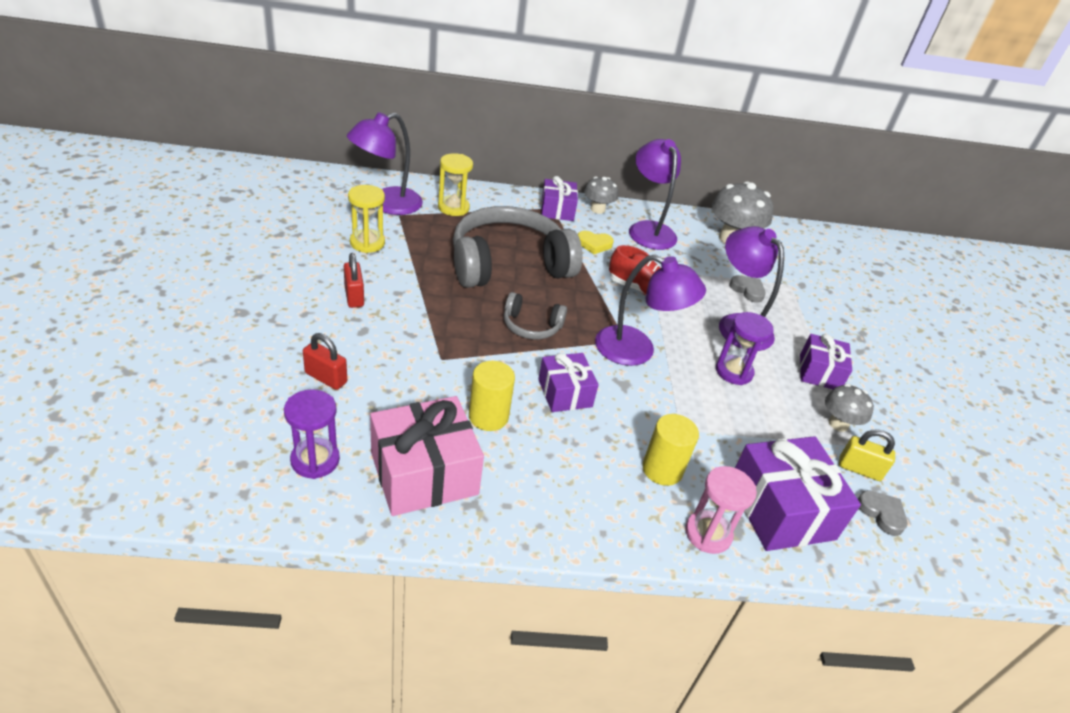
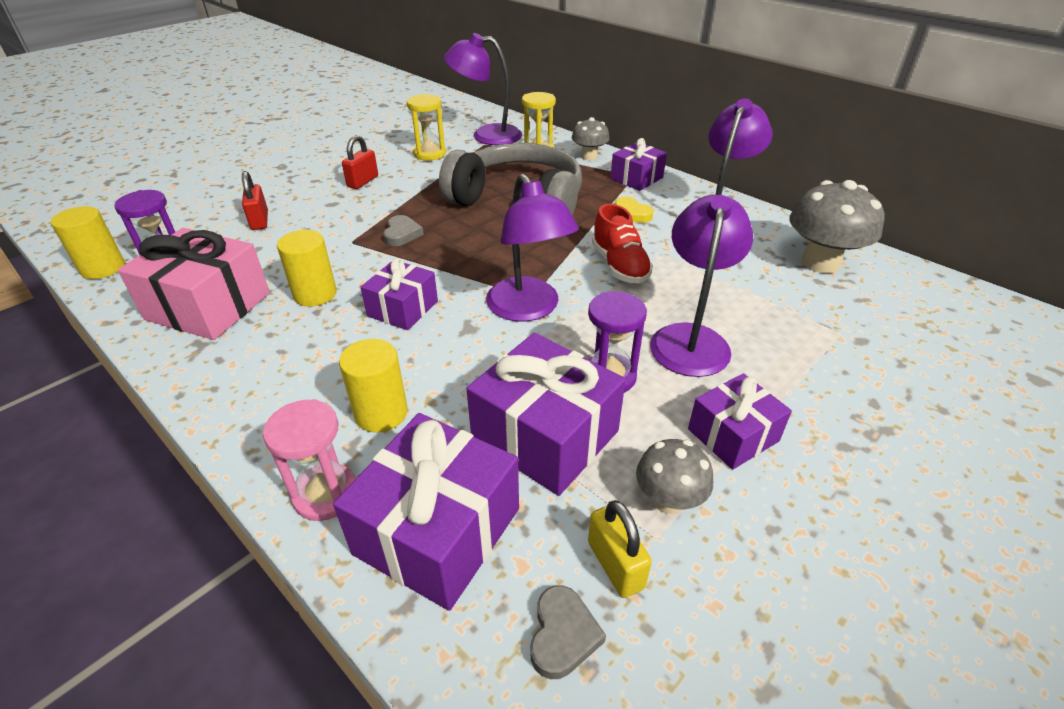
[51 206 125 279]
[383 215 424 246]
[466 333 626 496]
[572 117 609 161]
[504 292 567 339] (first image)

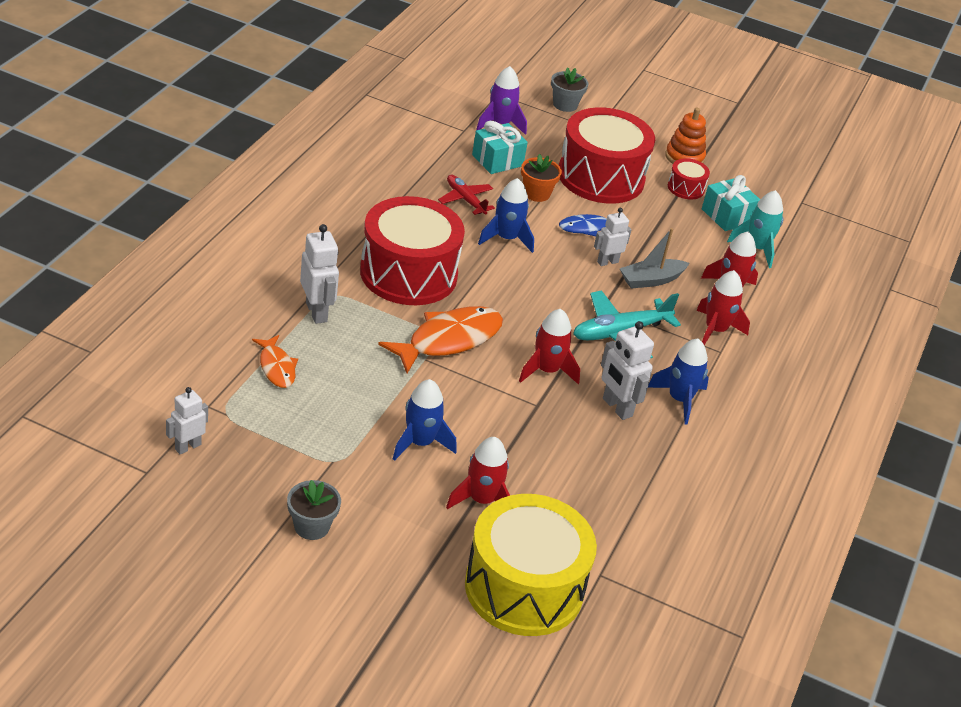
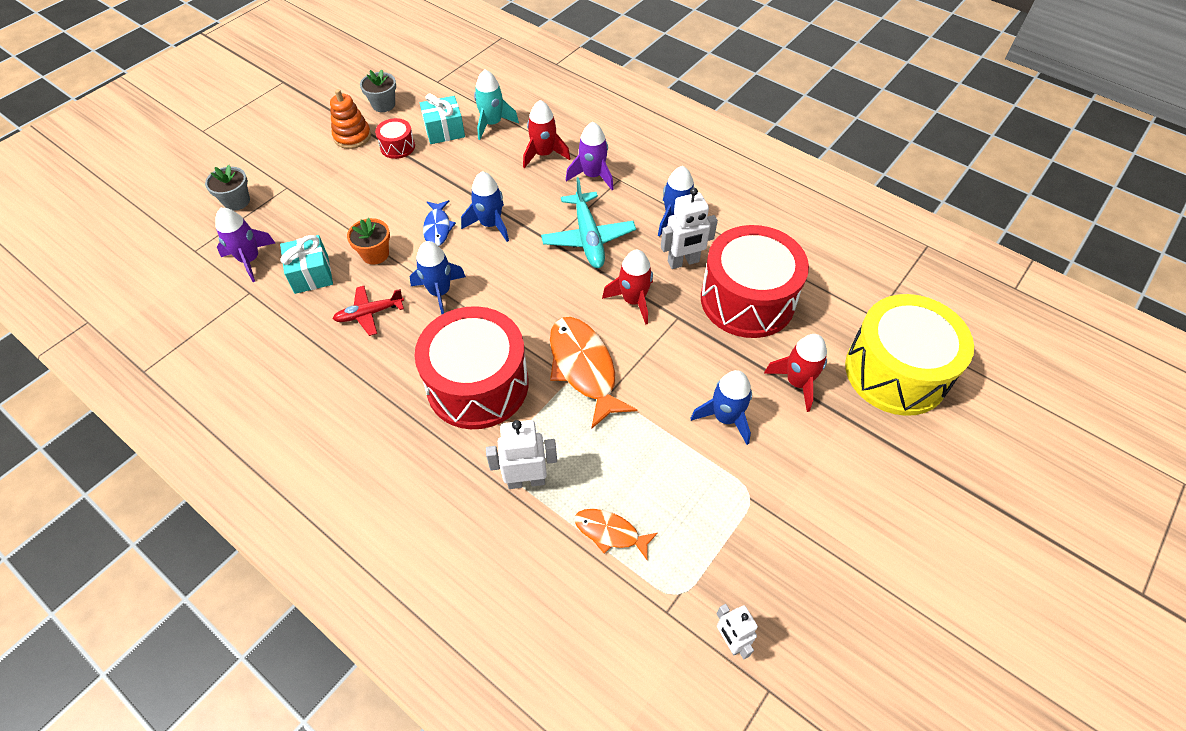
[360 70 396 112]
[461 171 509 242]
[566 122 614 190]
[574 509 658 560]
[701 225 809 338]
[619 228 689 289] (first image)

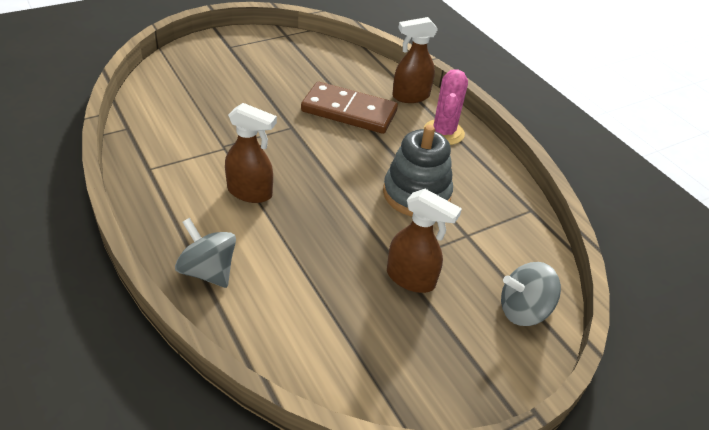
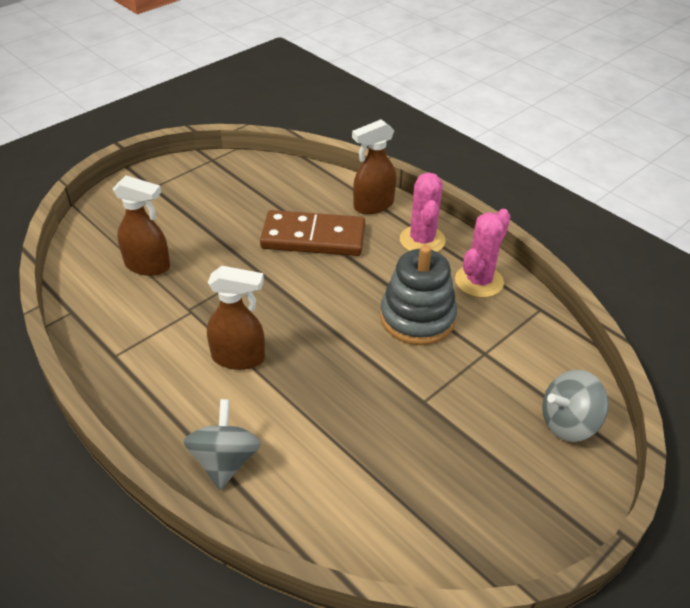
[113 176 170 276]
[184 399 261 490]
[455 209 511 298]

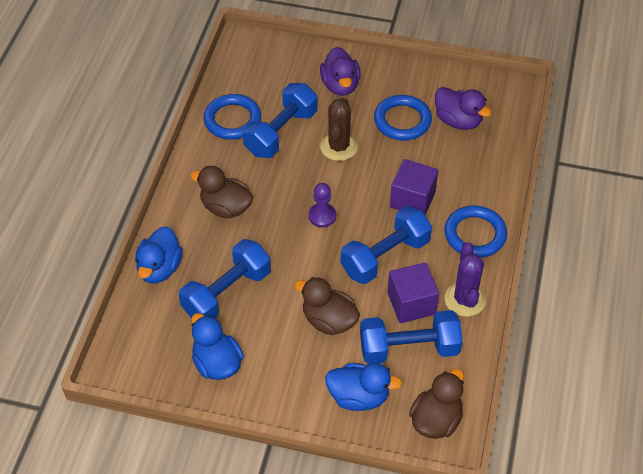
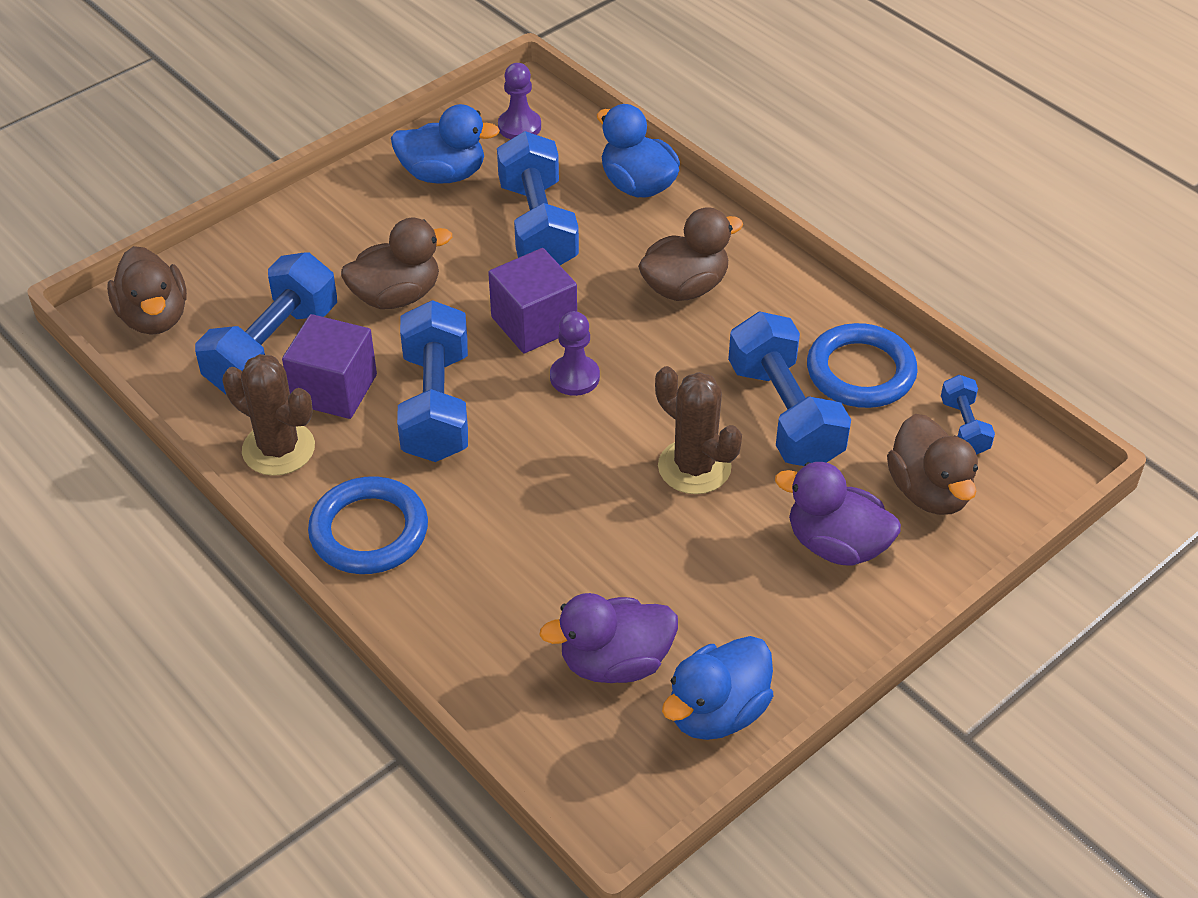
[222 354 315 476]
[488 248 577 353]
[498 63 541 139]
[662 636 773 740]
[887 414 978 515]
[941 375 995 455]
[374 95 432 140] (first image)

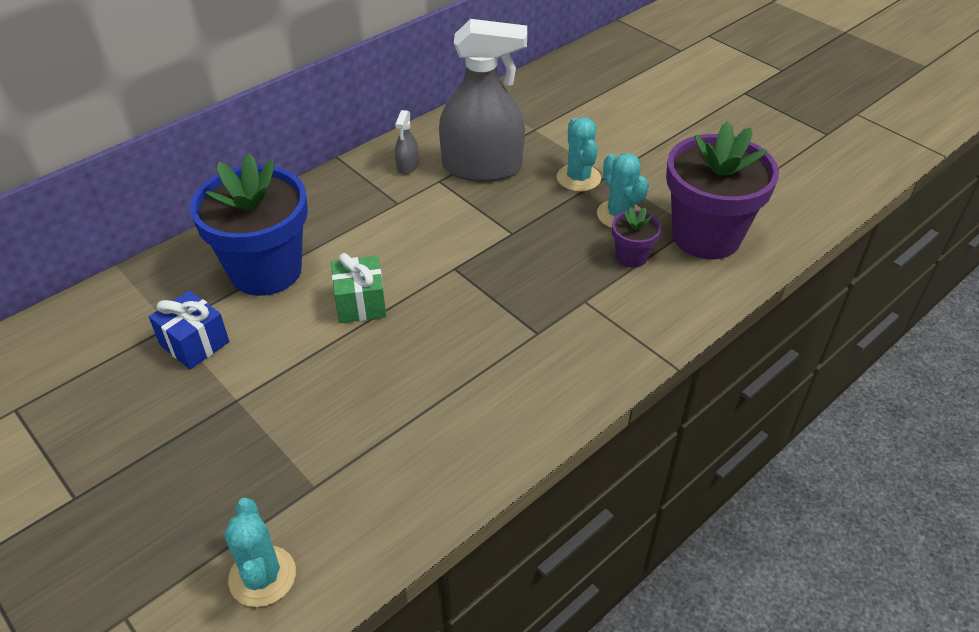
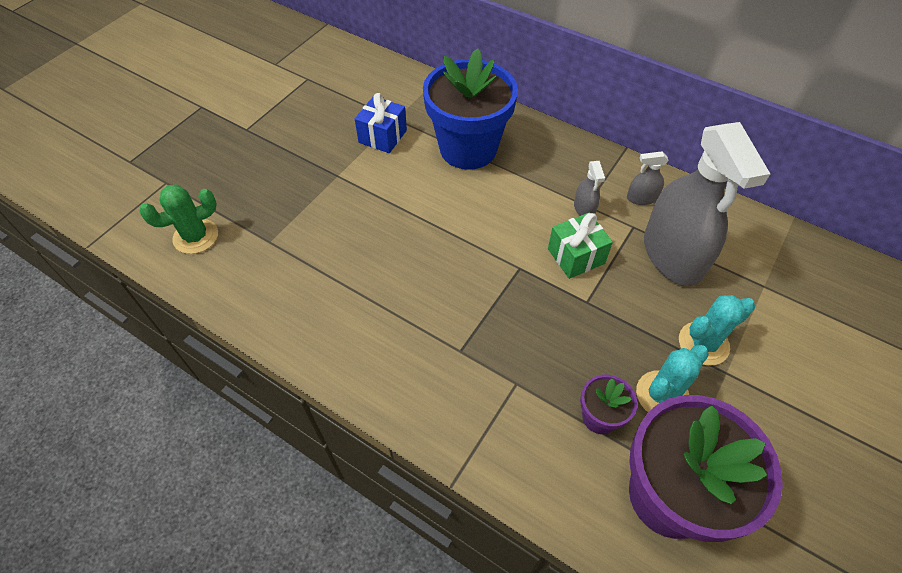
[139 184 218 254]
[548 213 613 279]
[574 161 605 216]

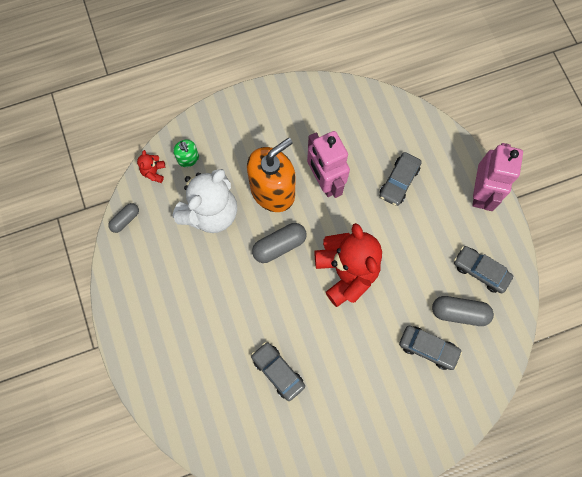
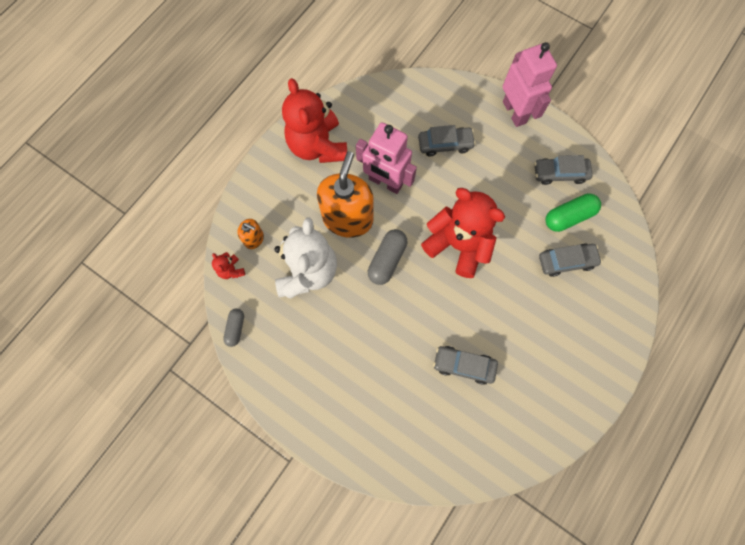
[237 219 264 249]
[282 78 347 163]
[418 125 476 156]
[545 194 601 232]

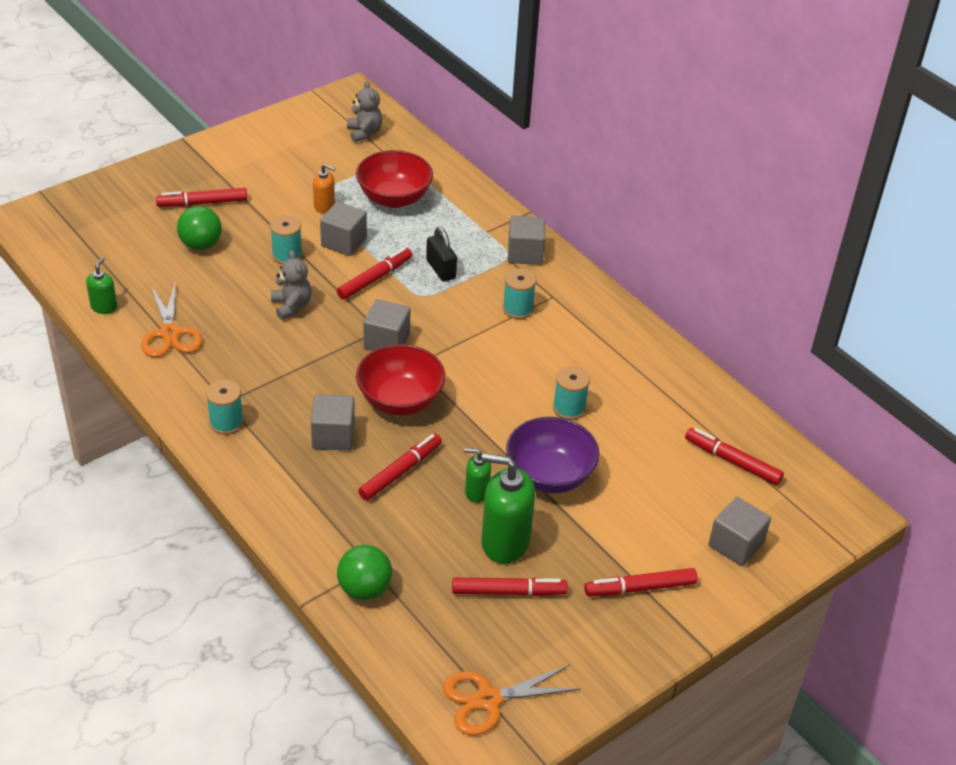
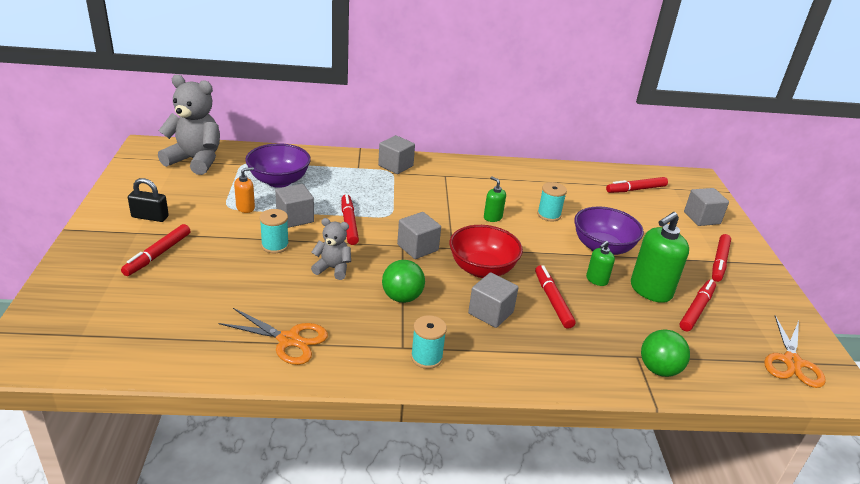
[128 178 169 222]
[158 74 220 175]
[245 143 311 188]
[382 260 425 303]
[484 176 506 222]
[503 268 536 319] (first image)

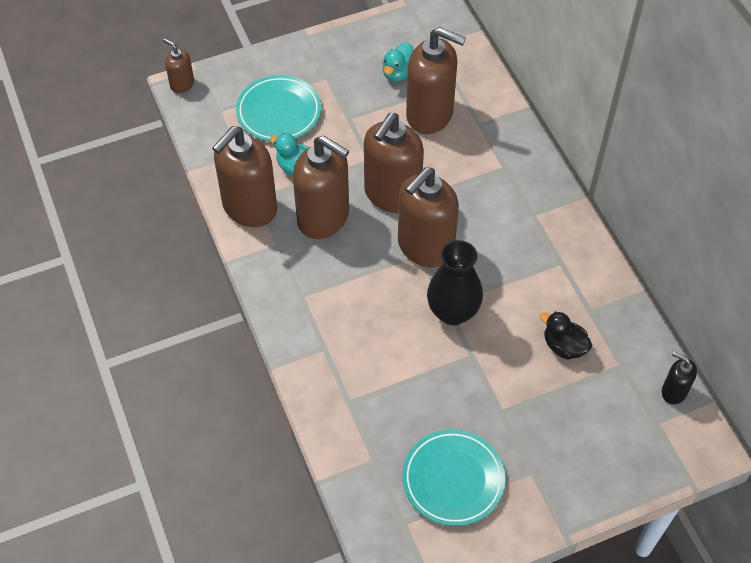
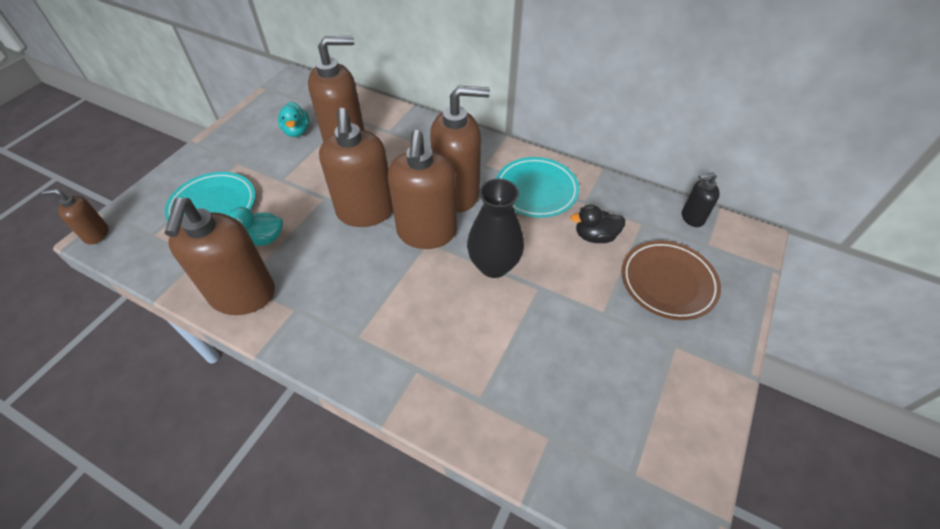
[430 86 490 212]
[496 157 580 218]
[622 240 721 320]

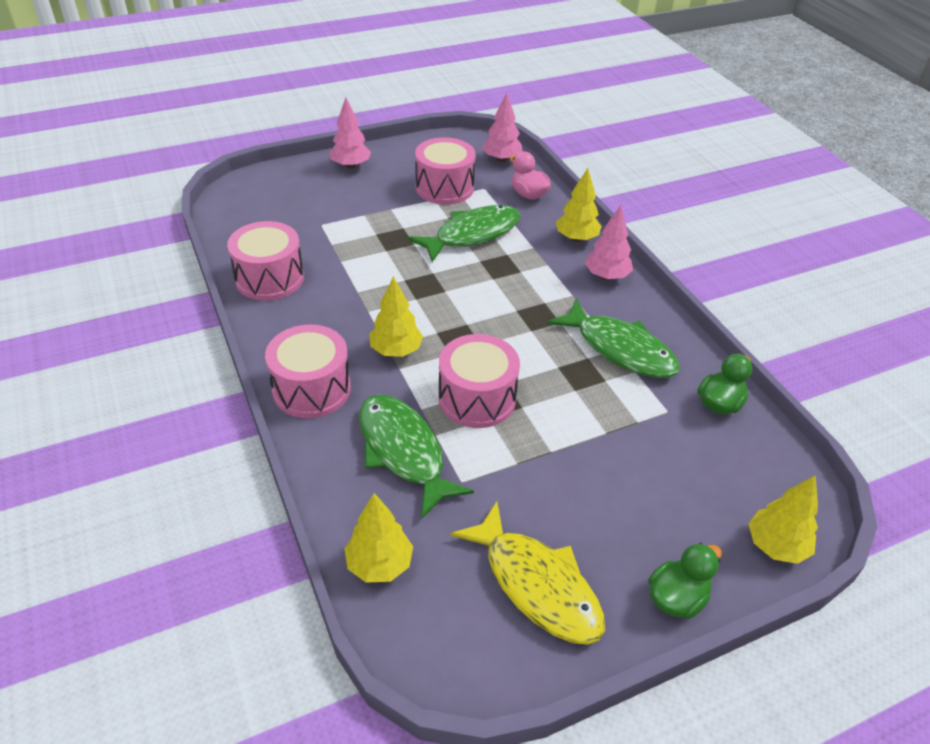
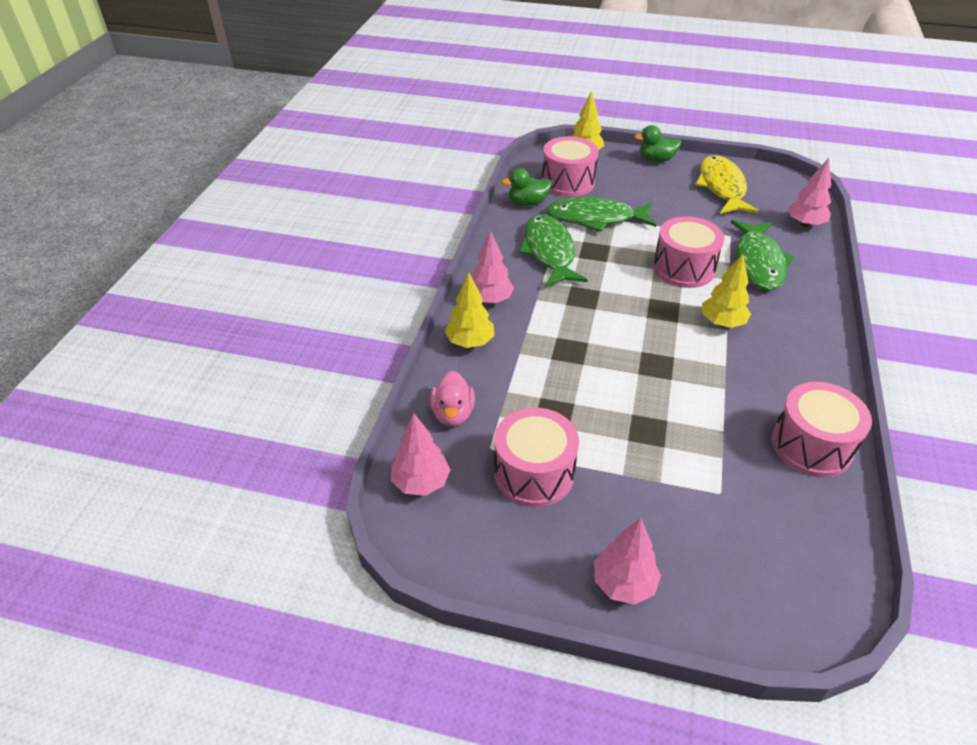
[542 136 598 197]
[546 197 656 232]
[788 158 831 227]

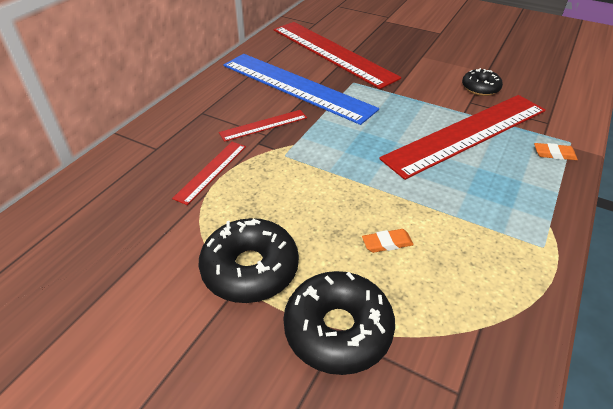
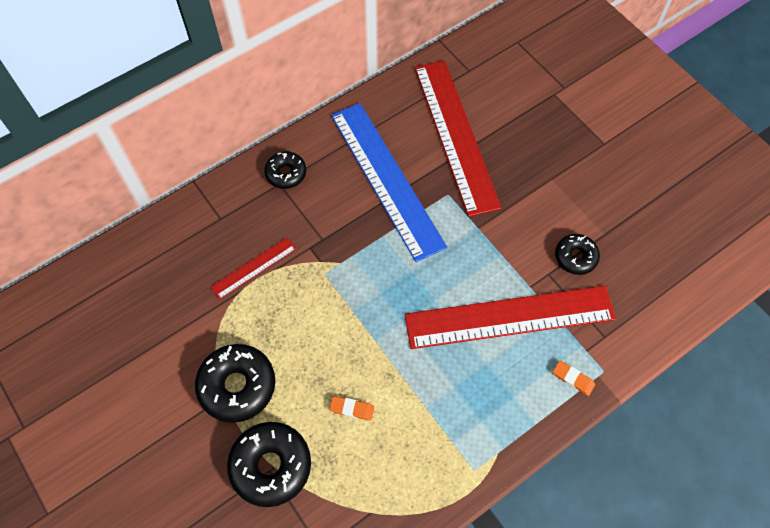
[264 151 306 189]
[219 110 307 142] (first image)

